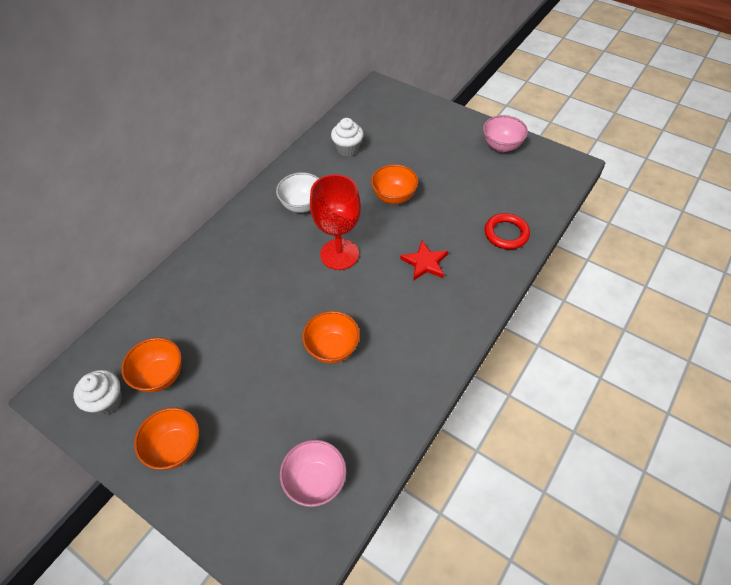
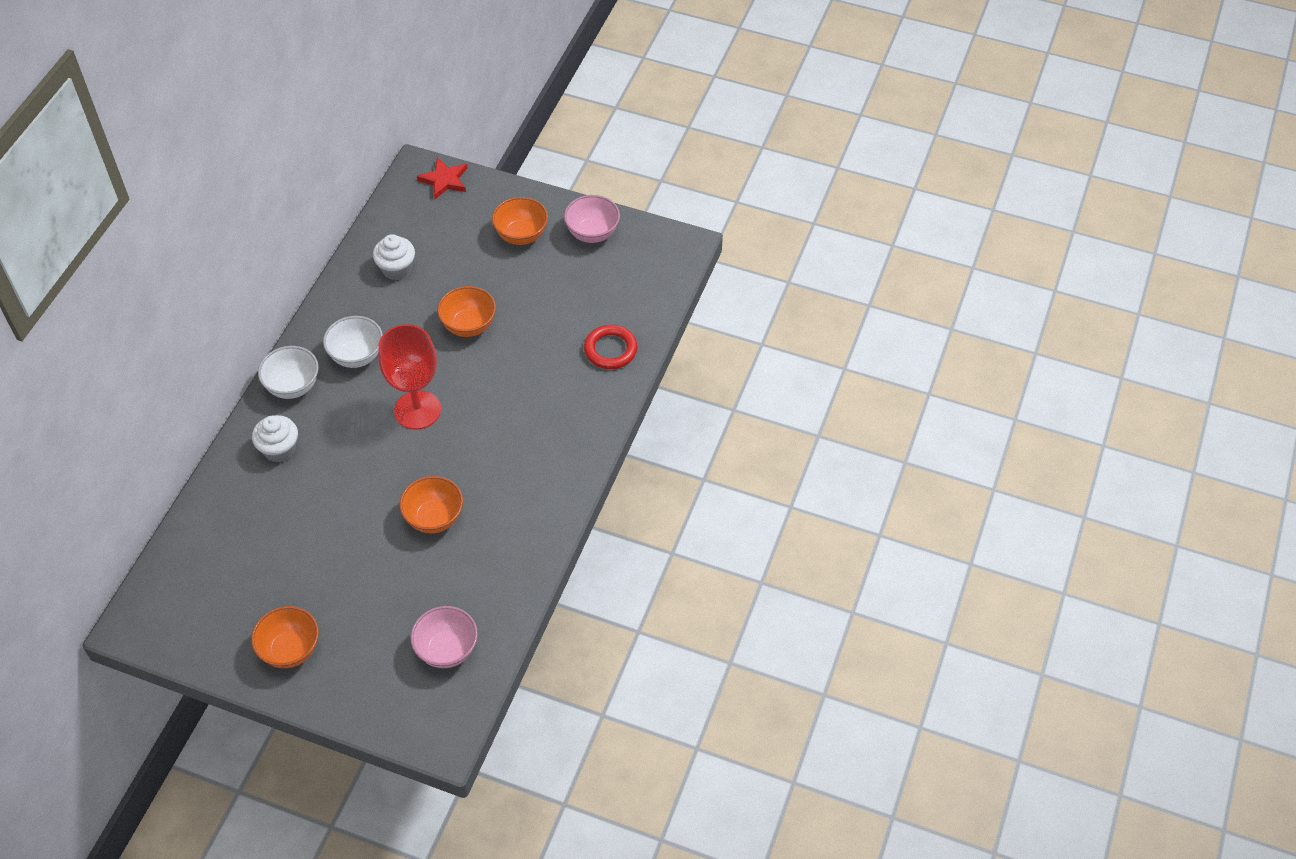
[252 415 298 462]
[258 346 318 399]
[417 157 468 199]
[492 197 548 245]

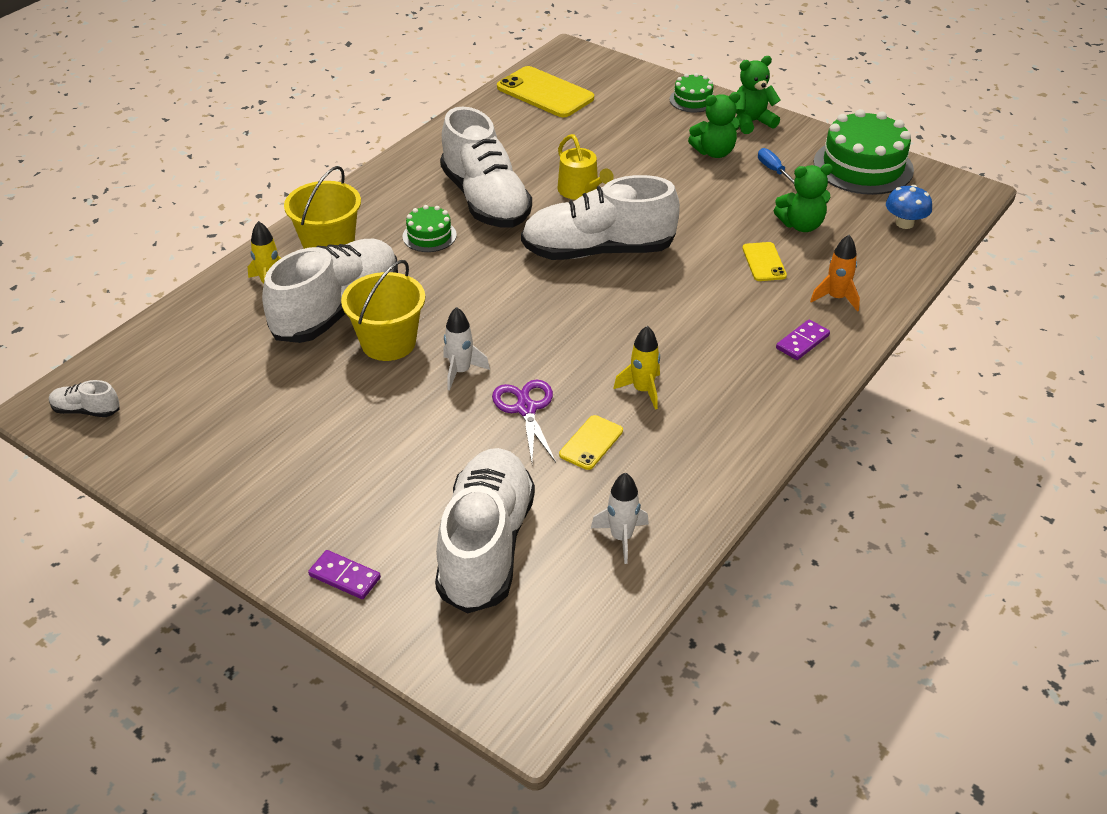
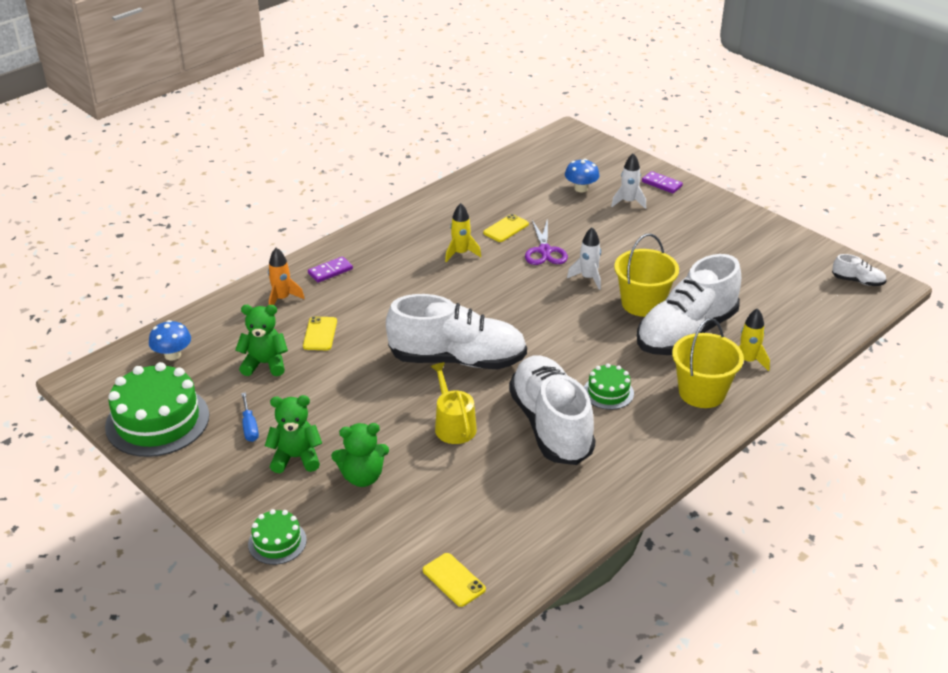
[331 423 389 487]
[423 553 486 607]
[565 159 600 192]
[611 153 646 209]

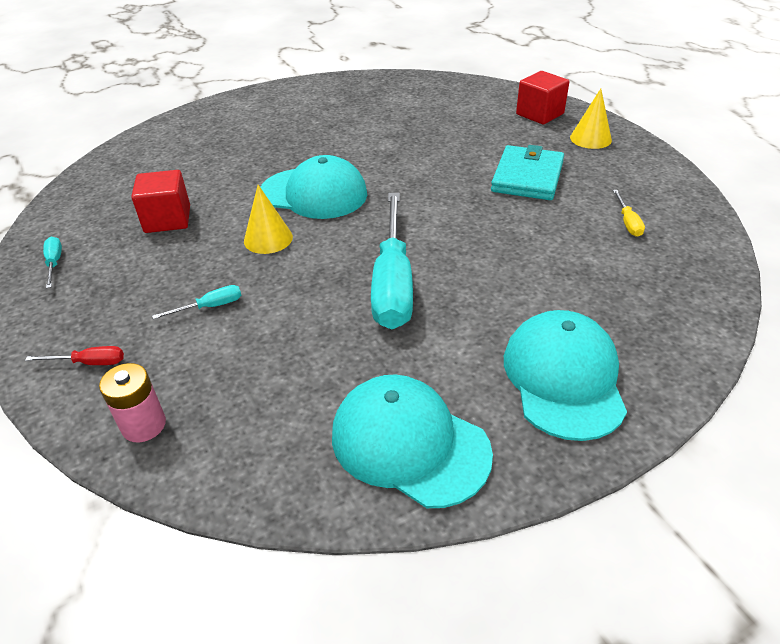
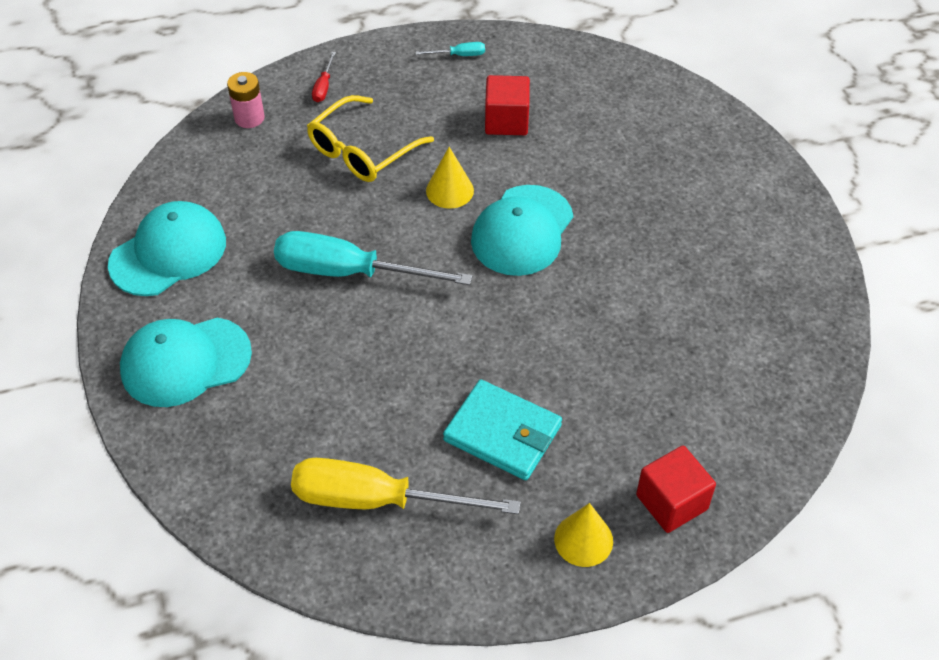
[120 318 252 407]
[291 458 521 514]
[307 95 434 182]

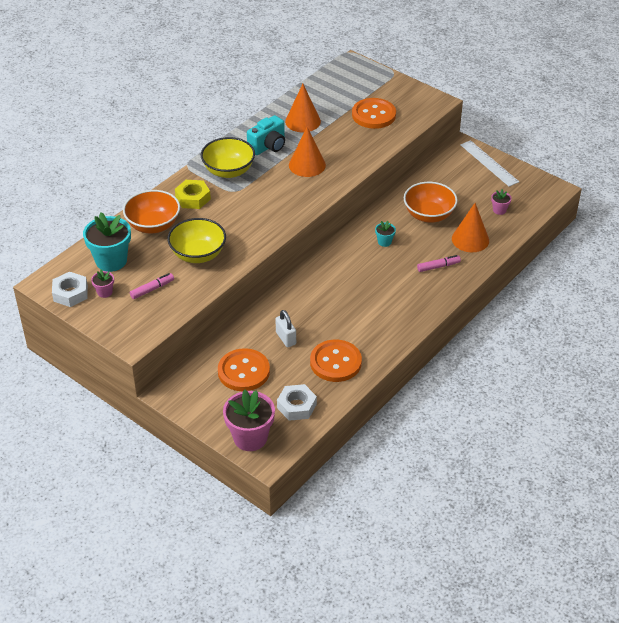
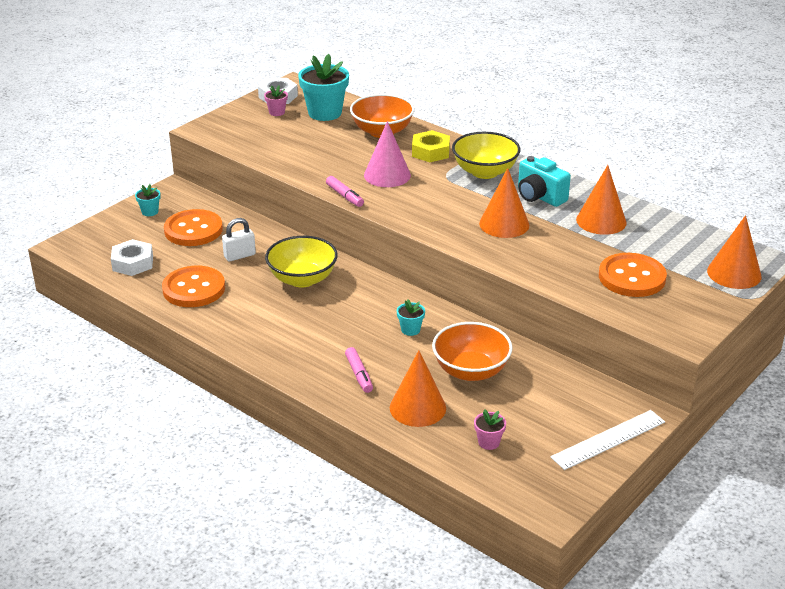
[135 184 161 216]
[265 236 338 288]
[326 176 364 207]
[364 121 411 187]
[707 215 761 289]
[223 390 275 451] (first image)

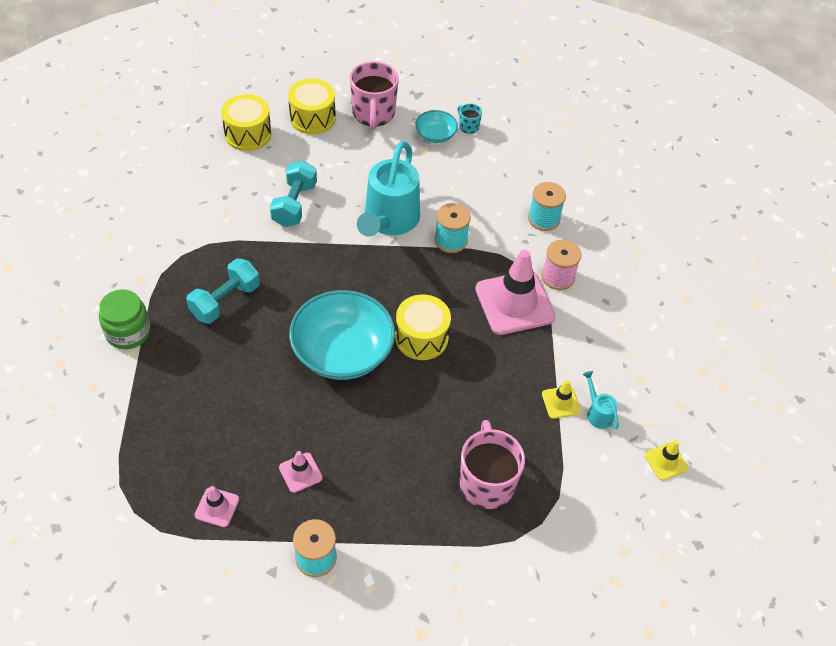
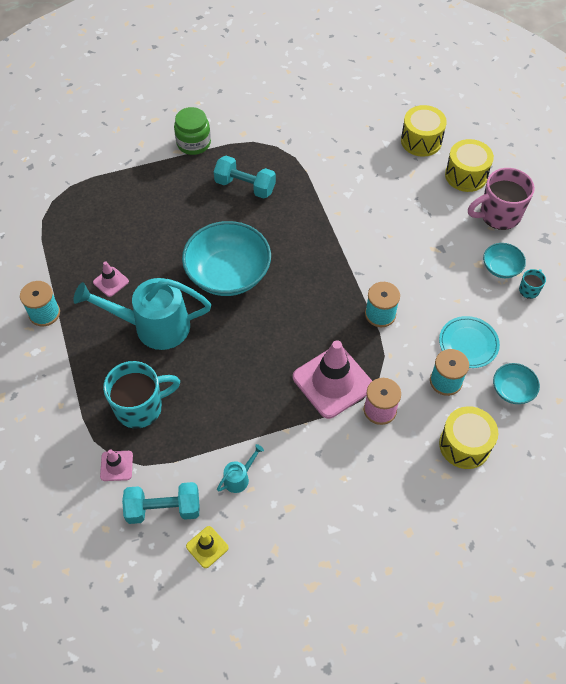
[73 278 211 350]
[100 449 133 481]
[103 361 180 428]
[122 482 199 524]
[439 316 500 368]
[439 406 498 469]
[493 363 540 404]
[542 380 581 419] (first image)

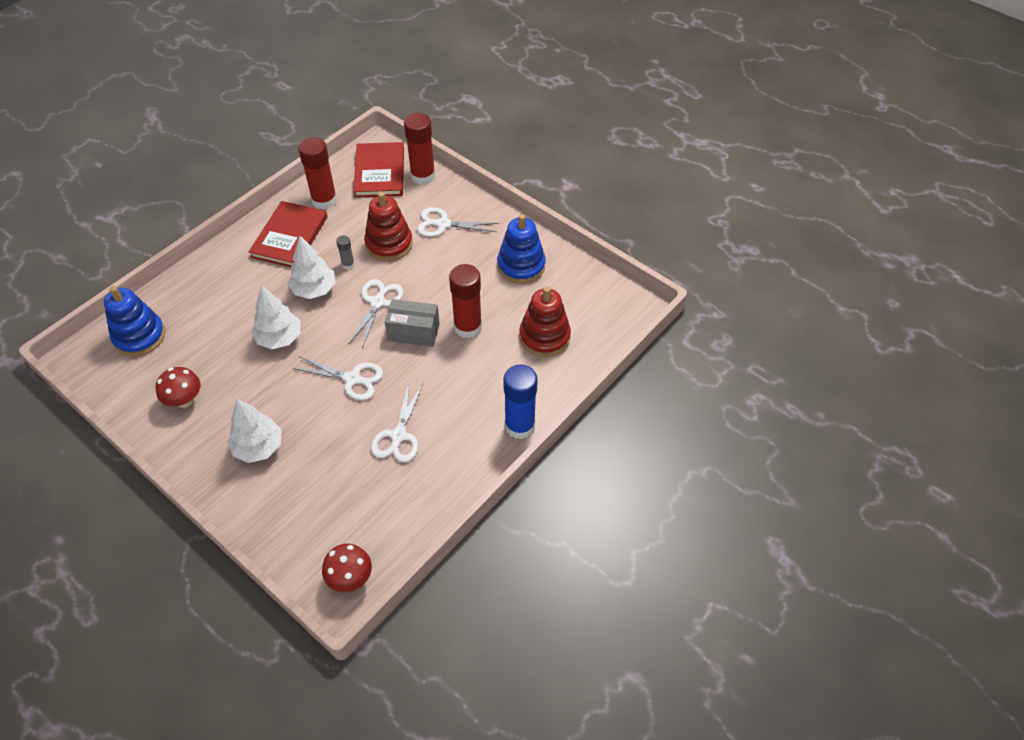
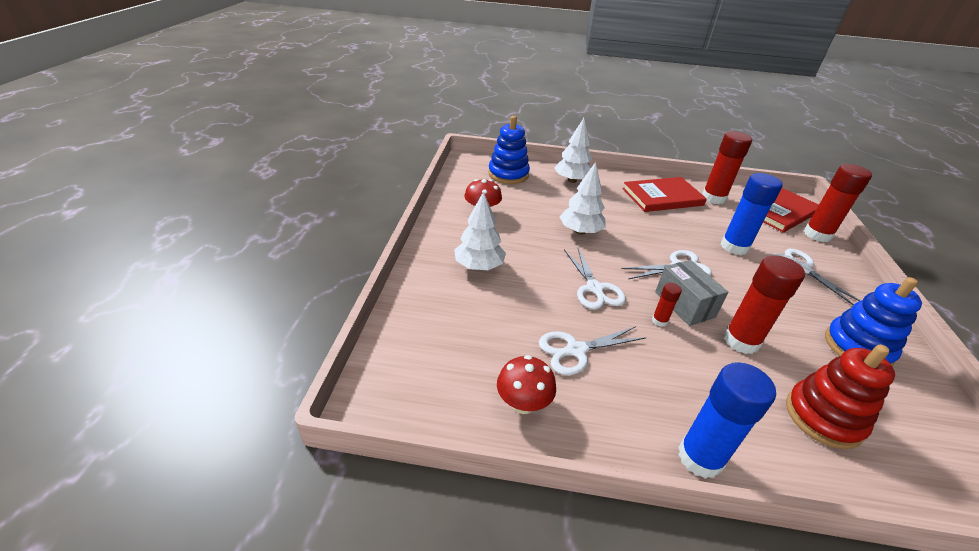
[497 355 556 414]
[554 118 592 183]
[652 283 682 327]
[721 173 782 255]
[336 235 355 270] (first image)

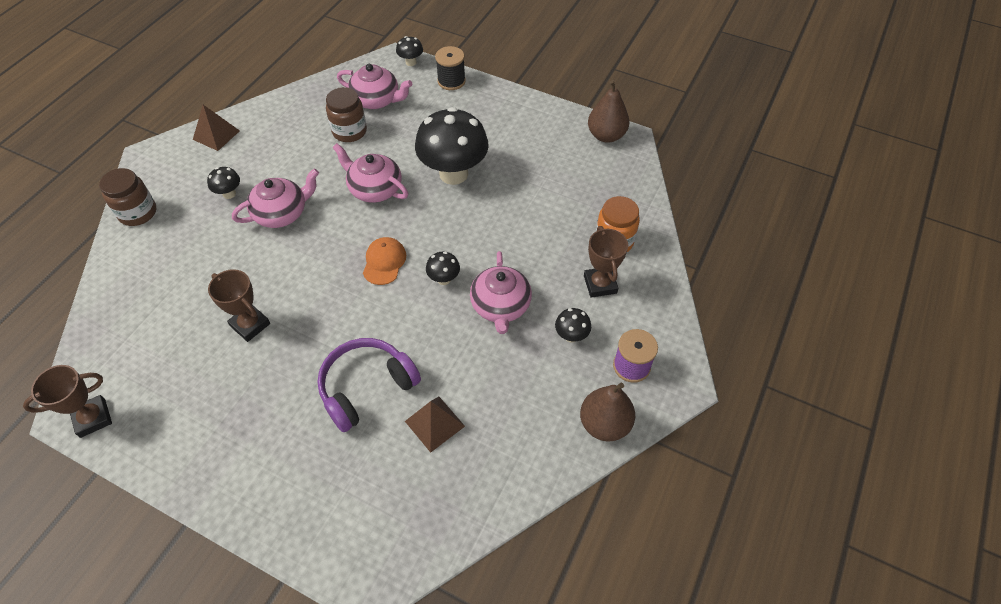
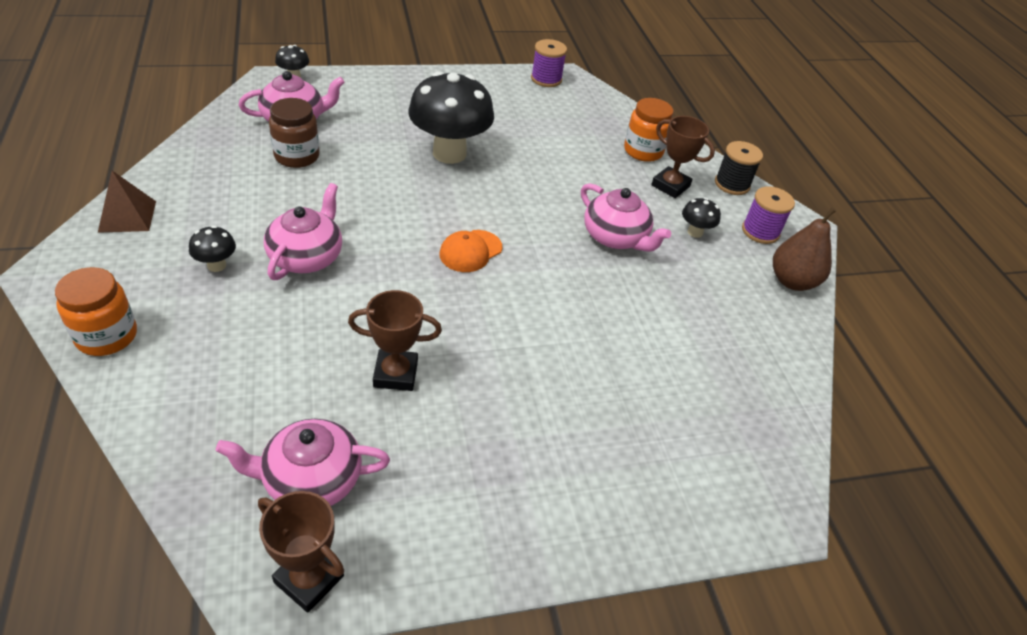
[55 267 137 356]
[216 419 390 506]
[258 491 344 613]
[439 230 503 272]
[531 39 567 87]
[715 141 763 195]
[317 338 421 432] (first image)
[405 397 465 453] (first image)
[426 251 460 285] (first image)

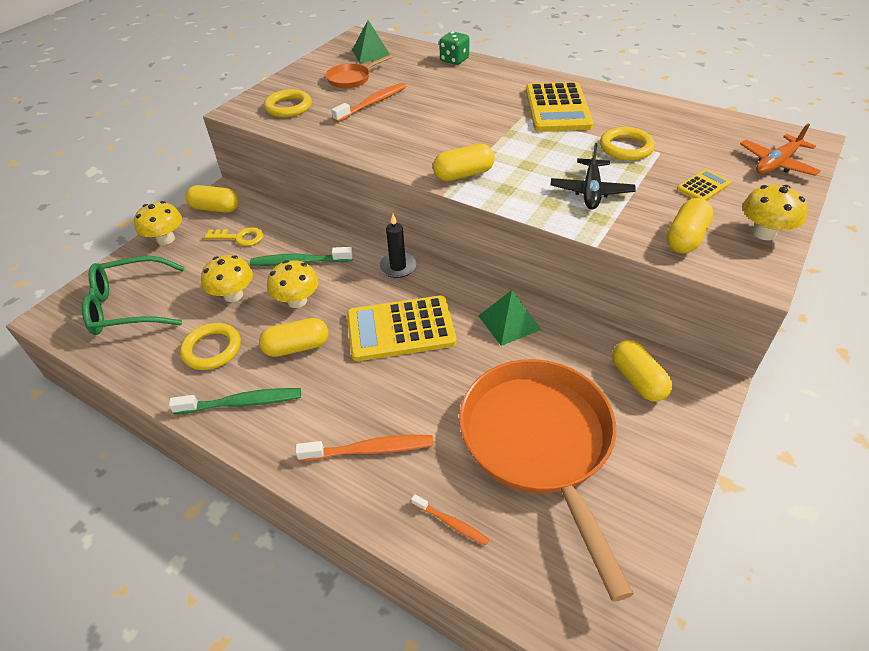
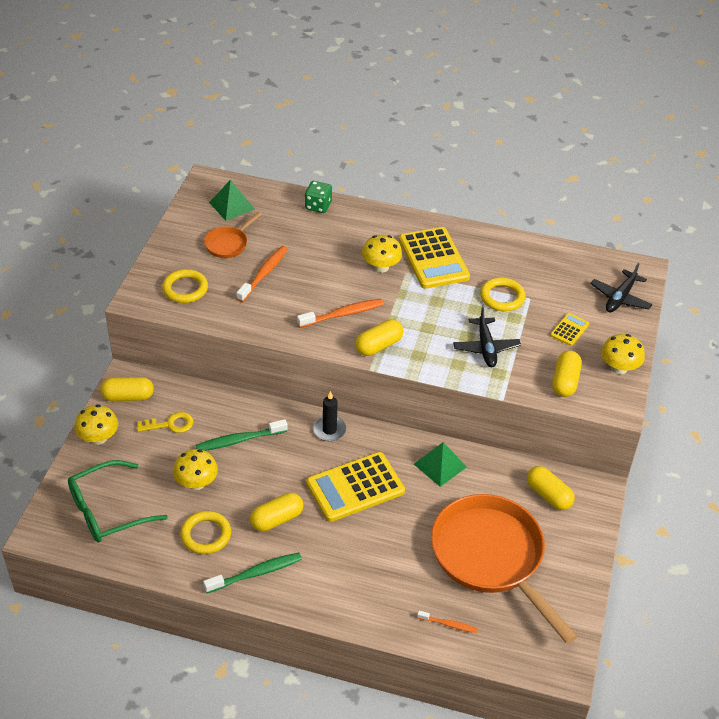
[297 299 384 328]
[362 235 402 273]
[590 263 652 312]

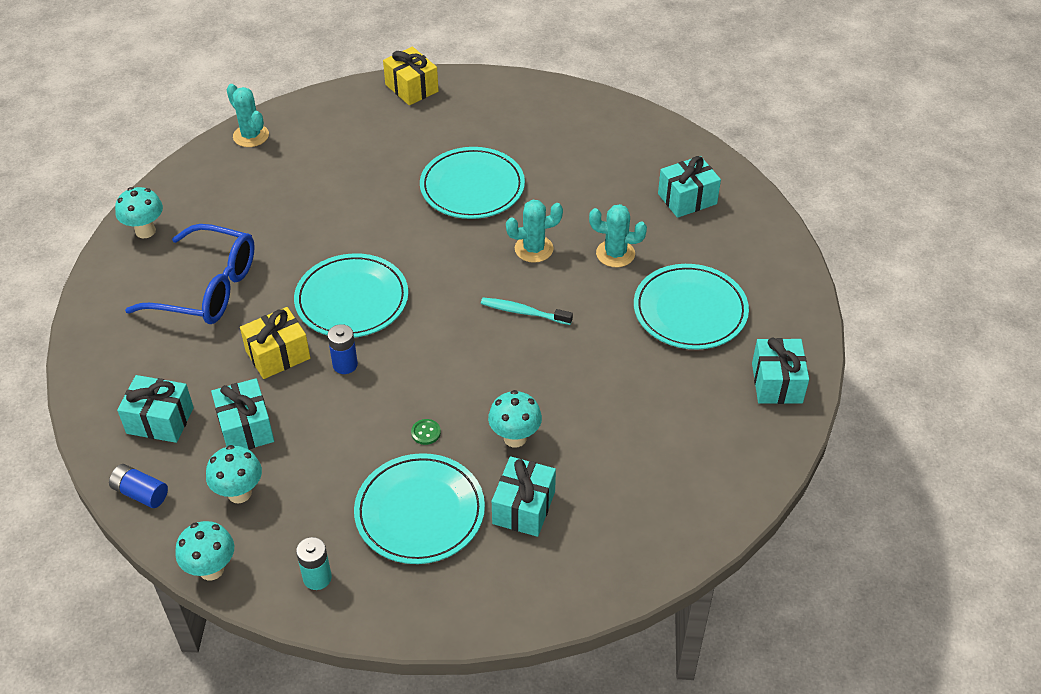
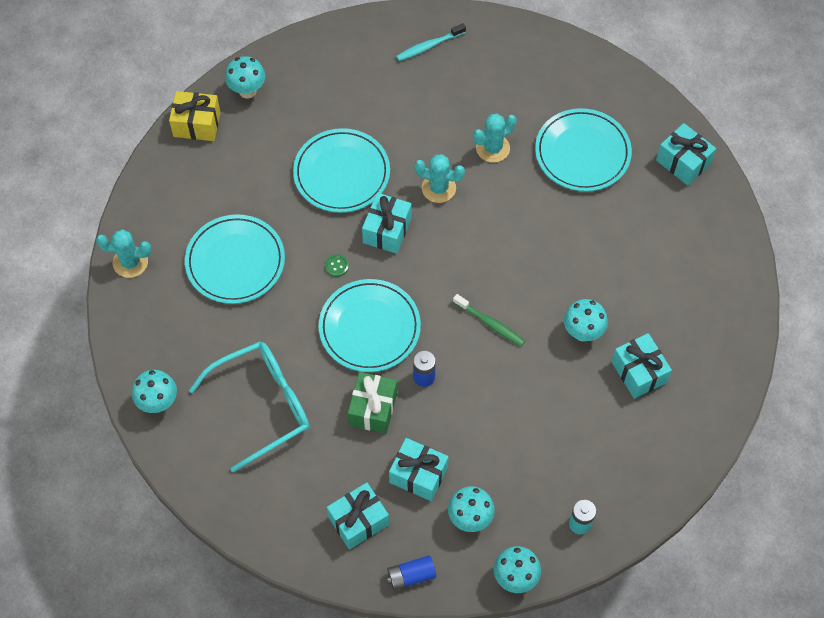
[185 214 285 304]
[189 342 309 473]
[225 56 266 99]
[325 254 349 277]
[348 372 397 434]
[362 193 412 254]
[396 23 466 61]
[414 154 465 203]
[453 294 525 346]

